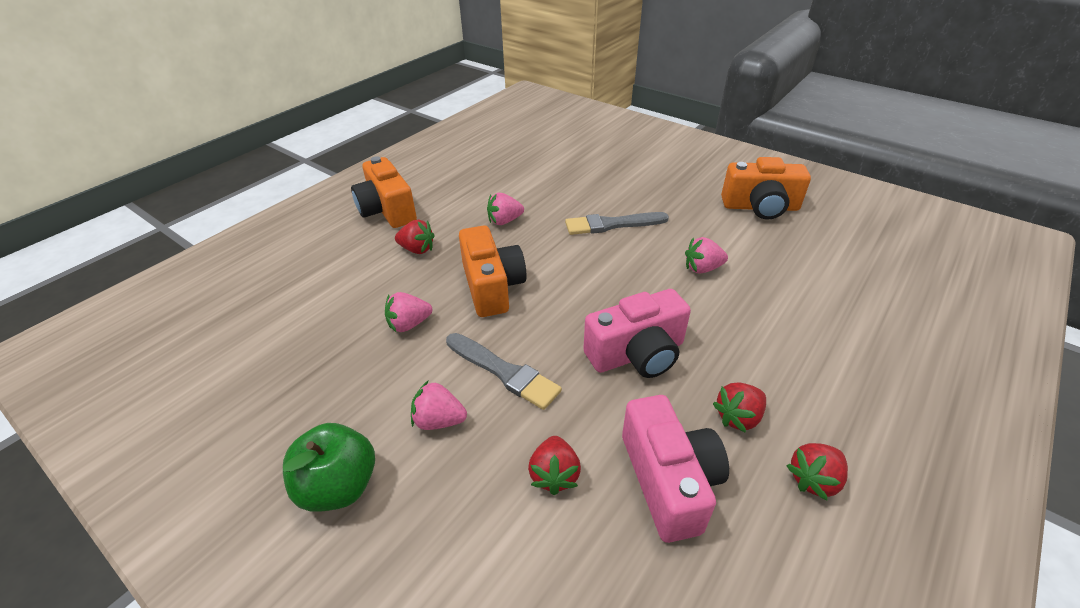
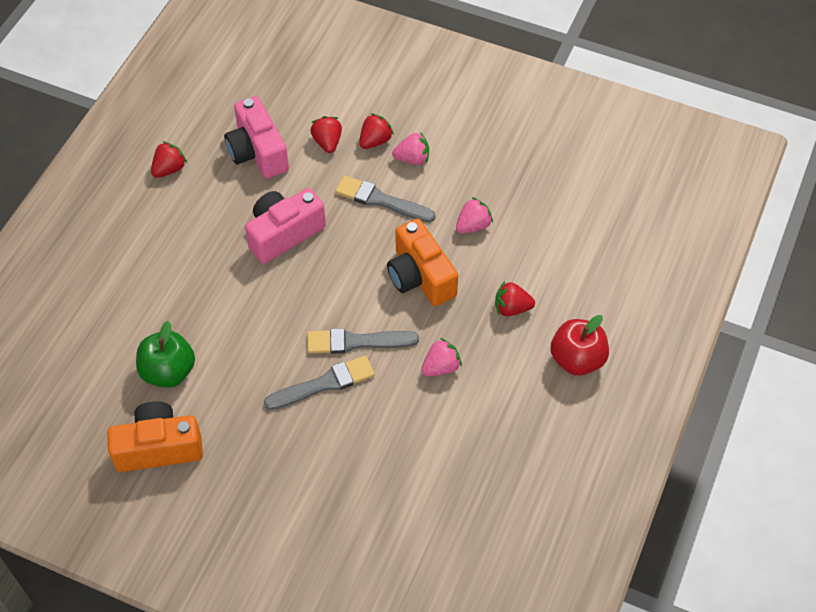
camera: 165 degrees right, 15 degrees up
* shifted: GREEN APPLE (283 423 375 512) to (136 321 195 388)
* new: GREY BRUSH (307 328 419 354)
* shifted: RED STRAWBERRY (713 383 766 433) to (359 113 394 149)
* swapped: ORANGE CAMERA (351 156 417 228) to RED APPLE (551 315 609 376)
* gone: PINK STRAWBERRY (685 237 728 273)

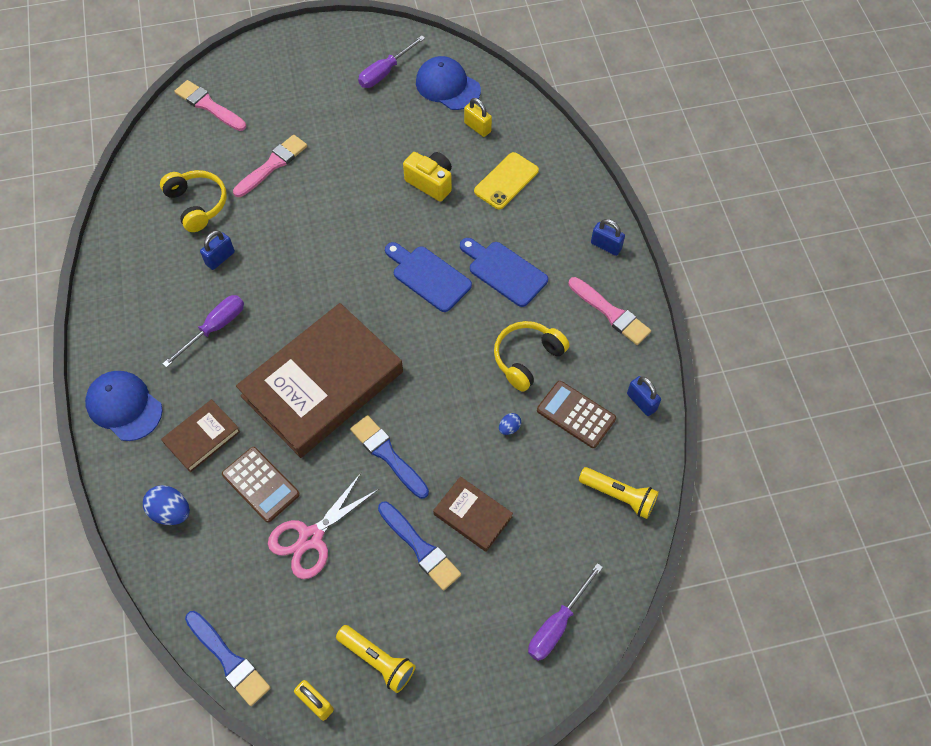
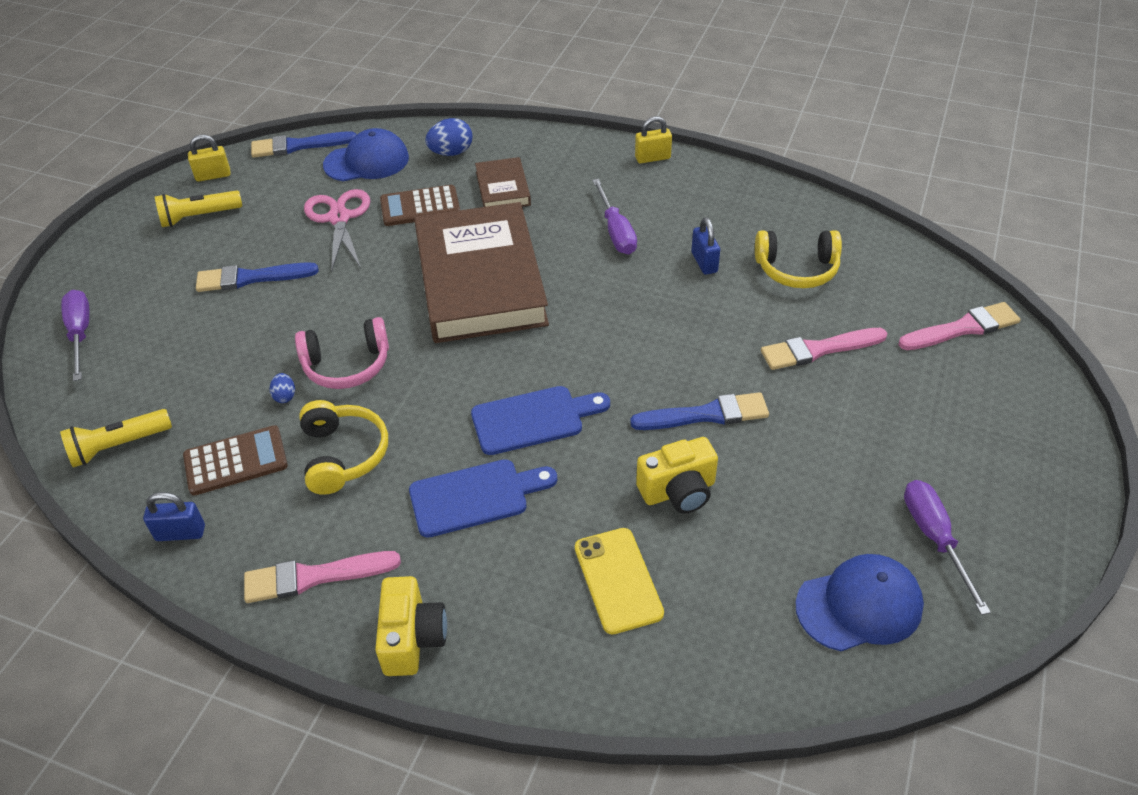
camera: 125 degrees right, 15 degrees down
* new: PINK HEADPHONES (295 317 389 389)
* shifted: BLUE CAP (85 371 162 441) to (323 128 409 181)
* swapped: BLUE PADLOCK (591 219 625 256) to YELLOW CAMERA (375 576 447 676)
* shifted: BLUE BRUSH (350 415 429 499) to (630 392 769 430)
* shifted: YELLOW PADLOCK (464 98 492 137) to (635 116 672 163)
* rotated: PINK BRUSH (233 135 307 197) = (761 328 887 370) 90 degrees clockwise
* gone: BROWN BOOK (433 476 513 552)

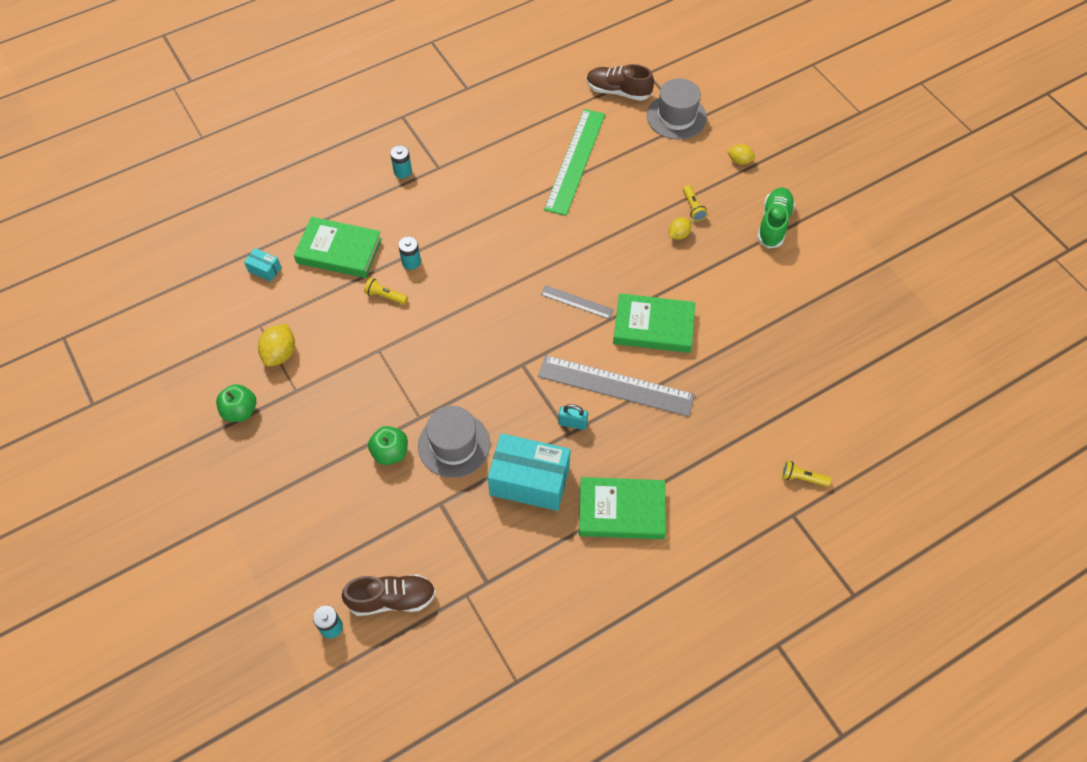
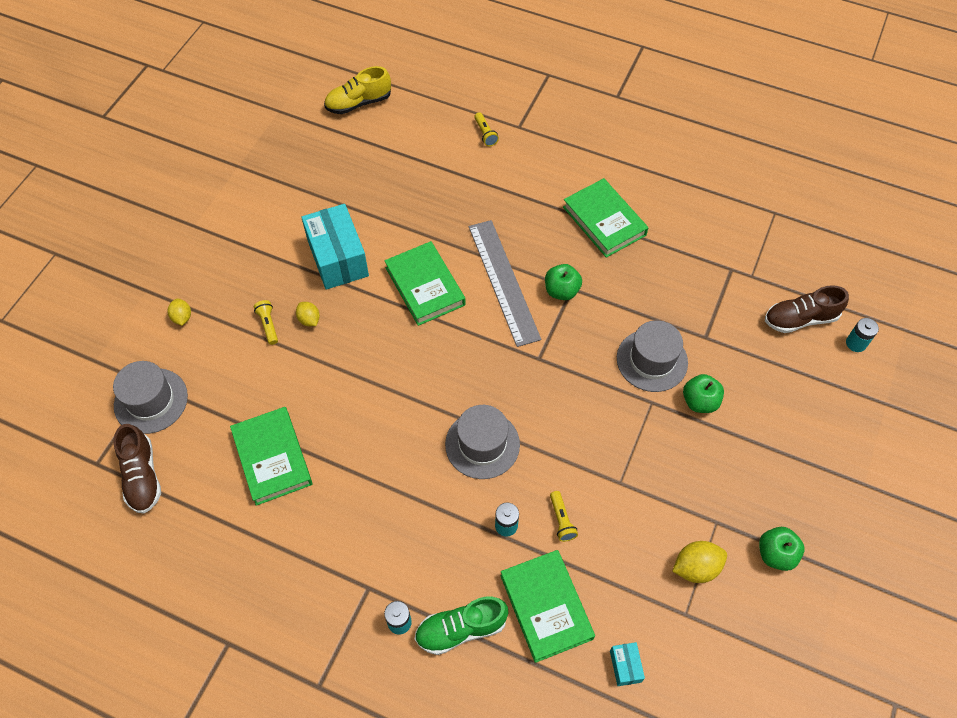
camera: 125 degrees left, 0 degrees up
* swapped: GREEN RULER (544 109 605 216) to GREEN BOOK (230 407 313 506)
* rotated: YELLOW FLASHLIGHT (683 185 708 221) = (254 300 278 345) 60 degrees counterclockwise
* rotated: YELLOW LEMON (669 217 692 240) = (296 302 320 326) 45 degrees clockwise
* shifted: TURQUOISE BOX (488 433 570 511) to (301 204 369 290)
* new: YELLOW SHOE (324 66 391 114)
* shifted: GREEN SHOE (757 188 795 248) to (415 597 508 655)
* new: GREY HAT (445 405 520 479)
* swapped: TURQUOISE PADLOCK (558 404 588 430) to GREEN APPLE (545 264 582 300)
* rotated: BROWN SHOE (342 574 436 616) = (765 285 849 333) 60 degrees counterclockwise
* gone: GREY RULER (541 285 614 319)

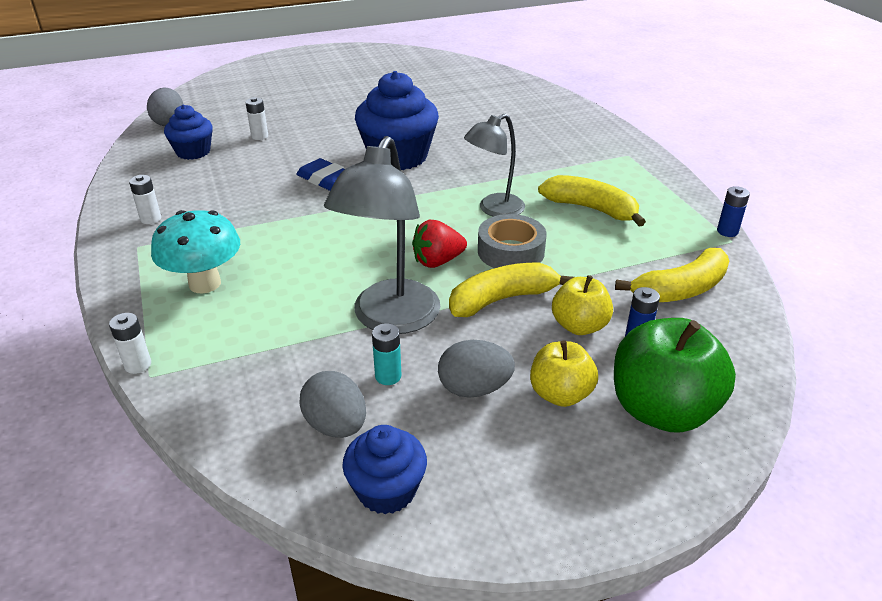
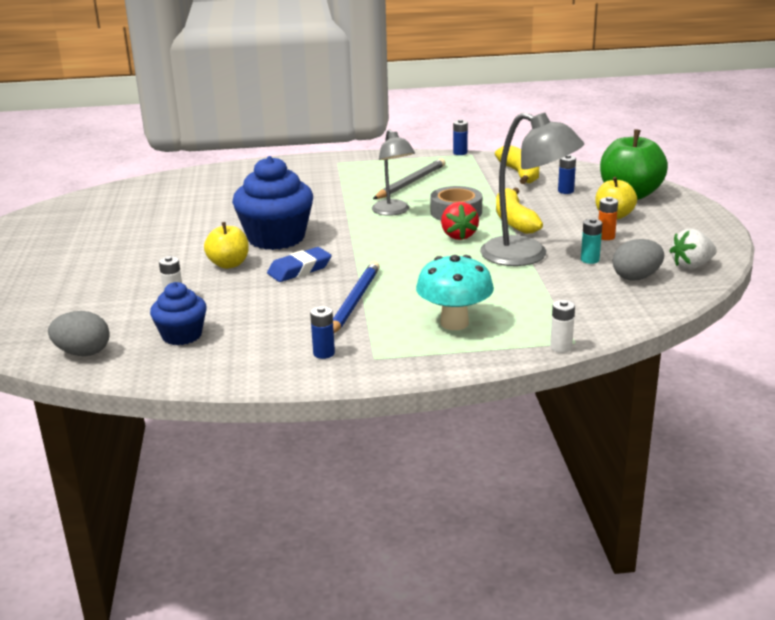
camera: 75 degrees left, 10 degrees down
* shifted: YELLOW APPLE (552 275 613 335) to (204 222 249 269)
* repainted: WHITE BATTERY (129 175 161 224) to BLUE BATTERY (310 306 335 359)
* new: BLUE PENCIL (333 261 380 333)
* swapped: YELLOW BANANA (538 175 646 227) to GREY PENCIL (373 158 446 199)
* swapped: GREY EGG (438 340 515 398) to ORANGE BATTERY (598 197 618 240)
* swapped: BLUE CUPCAKE (342 425 427 514) to WHITE STRAWBERRY (669 228 717 270)

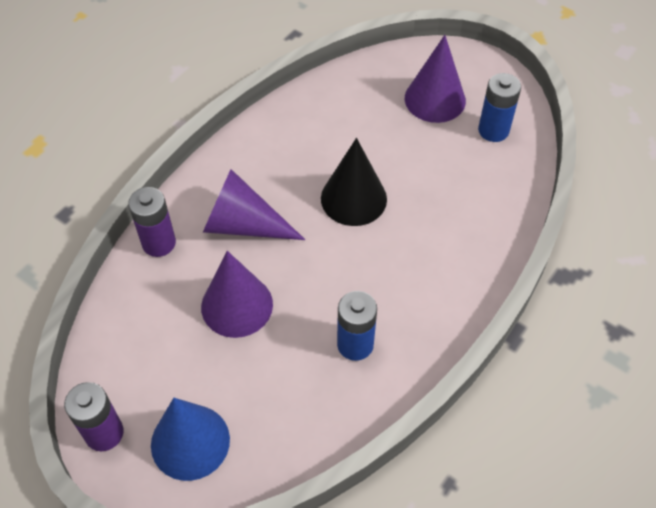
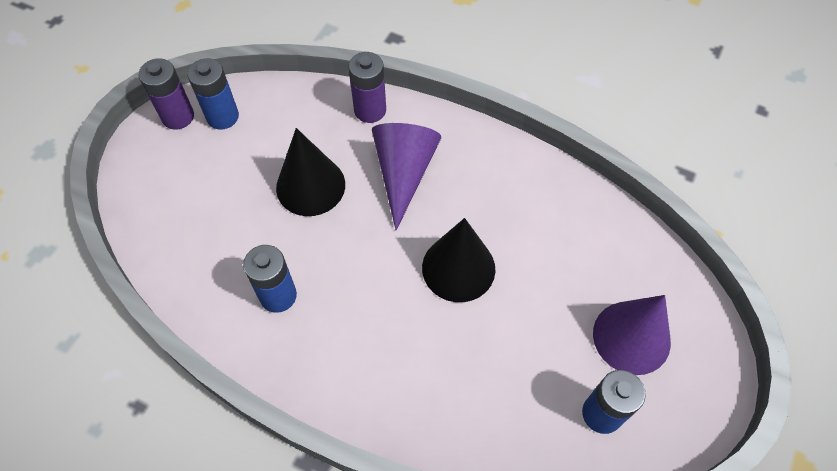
camera: 80 degrees right, 5 degrees up
* new: BLUE BATTERY (187 58 239 130)
* repainted: PURPLE CONE (201 251 273 338) to BLACK CONE (276 128 345 216)
* gone: BLUE CONE (151 398 230 481)

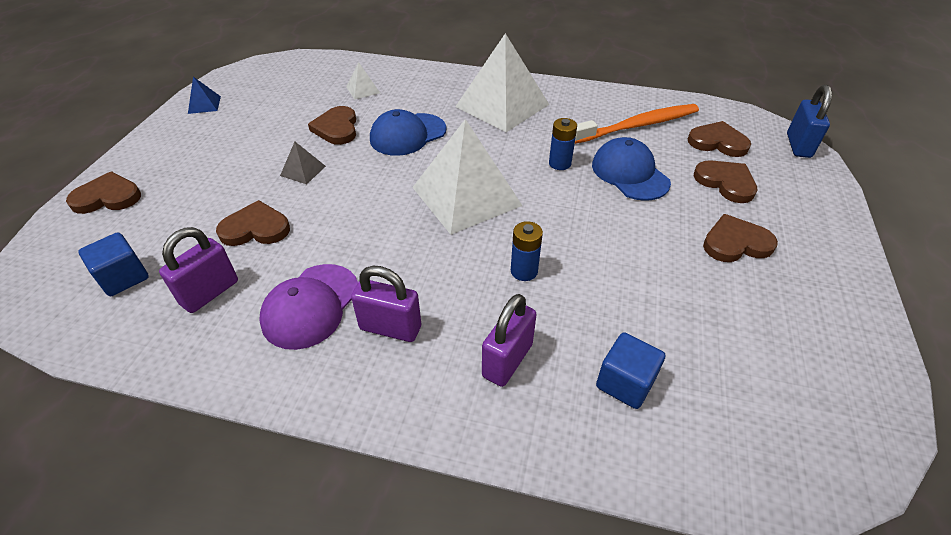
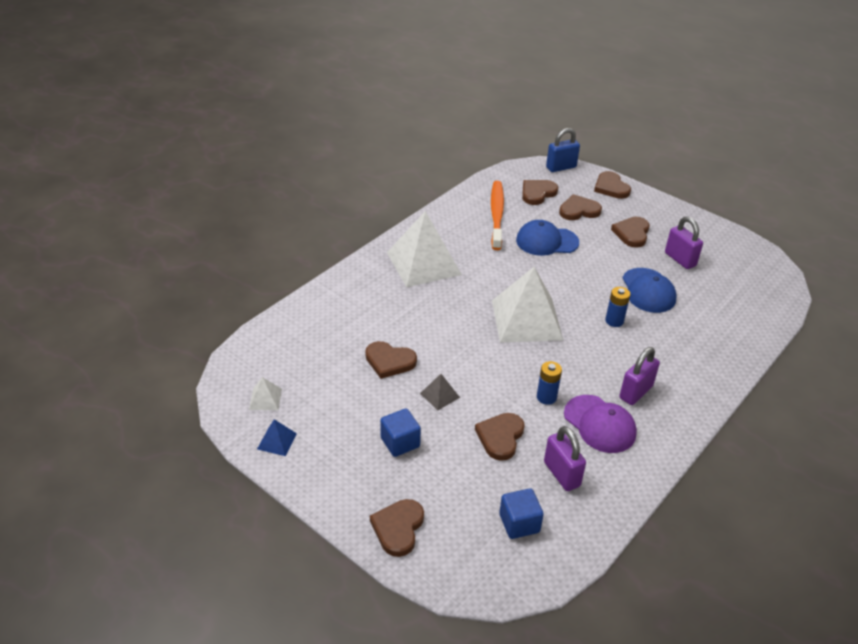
camera: 65 degrees left, 5 degrees down
* shifted: WHITE PYRAMID (346 62 380 100) to (249 377 282 410)
* shifted: BLUE CUBE (596 332 665 409) to (380 408 421 457)
* shifted: BLUE BATTERY (549 118 577 170) to (537 361 562 405)
* rotated: BLUE PADLOCK (787 85 832 158) = (546 128 580 172) 60 degrees counterclockwise
* new: BROWN HEART (594 171 631 199)
* shifted: BLUE CAP (370 109 447 156) to (623 268 677 313)
* shifted: PURPLE PADLOCK (482 294 537 387) to (665 217 703 269)

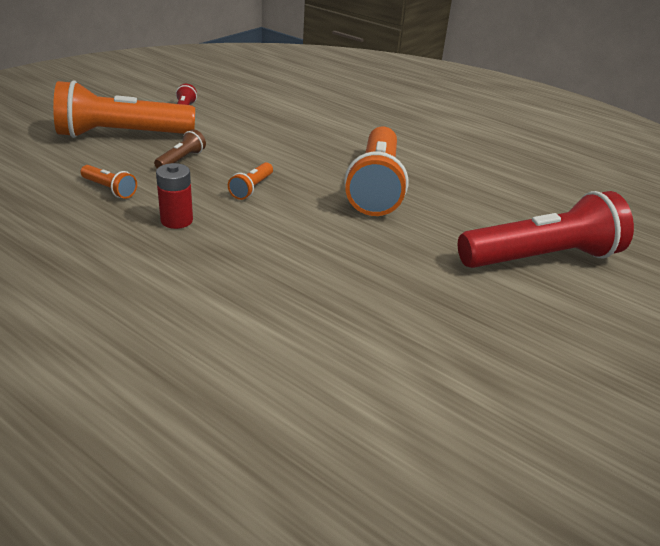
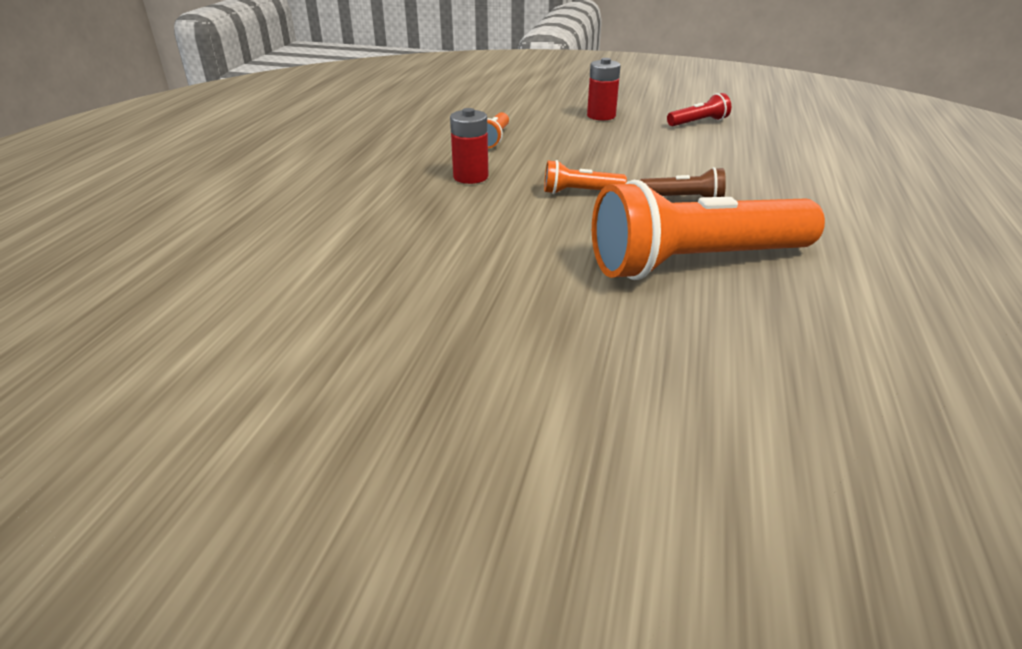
camera: 70 degrees right, 0 degrees up
* swapped: ORANGE FLASHLIGHT (53 80 195 138) to RED BATTERY (587 58 621 121)
* shifted: BROWN FLASHLIGHT (154 129 206 168) to (640 167 726 197)
* gone: RED FLASHLIGHT (458 191 634 268)

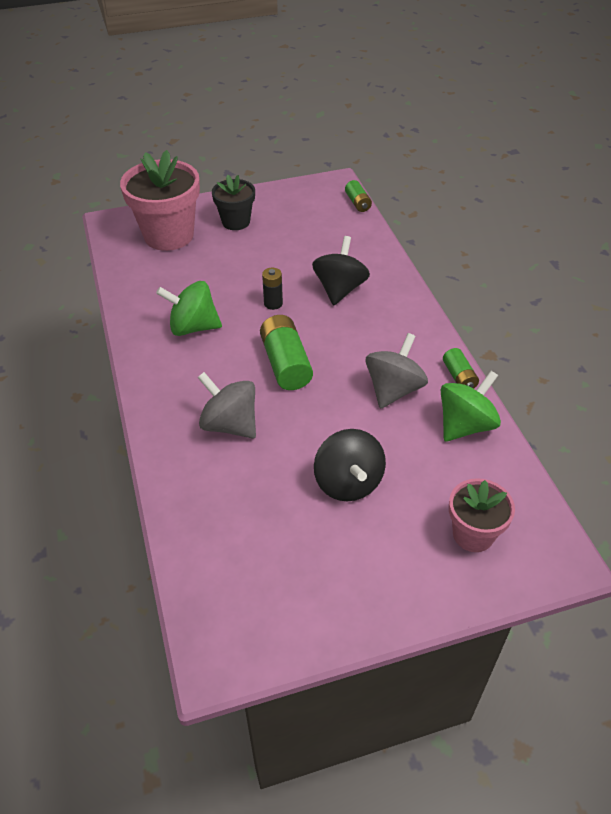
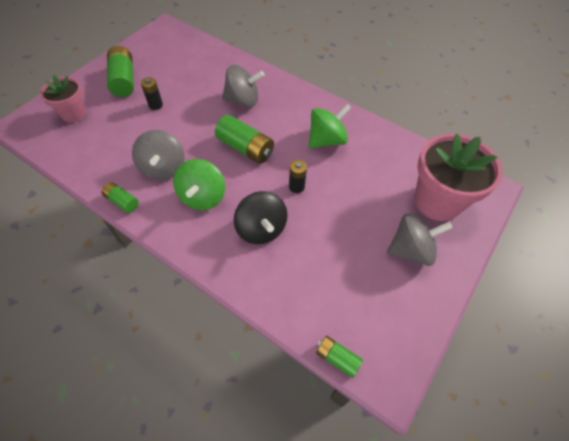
camera: 140 degrees right, 10 degrees up
* new: GREEN BATTERY (107 46 134 97)
* swapped: BLACK SPINNING TOP (314 429 386 501) to BLACK BATTERY (141 77 163 110)
* shifted: GREEN SPINNING TOP (441 371 501 442) to (173 159 225 210)
* swapped: BLACK FLOWER POT (212 174 255 230) to GREY SPINNING TOP (387 213 452 266)

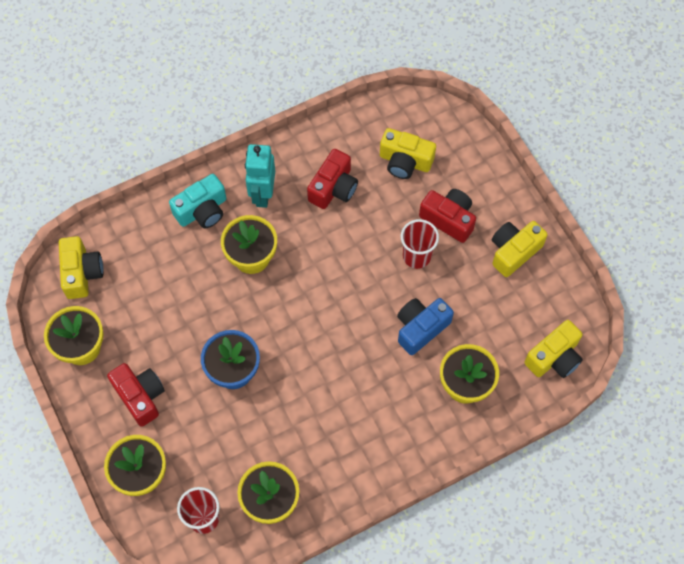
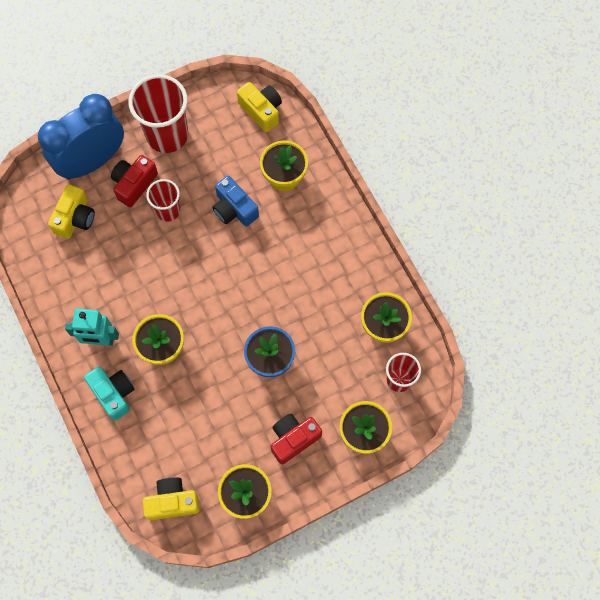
camera: 90 degrees left, 5 degrees up
* new: BLUE CLOCK (38 94 124 180)
* swapped: YELLOW CAMERA (492 221 548 277) to RED CUP (128 74 188 153)
* gone: RED CAMERA (307 149 358 209)

